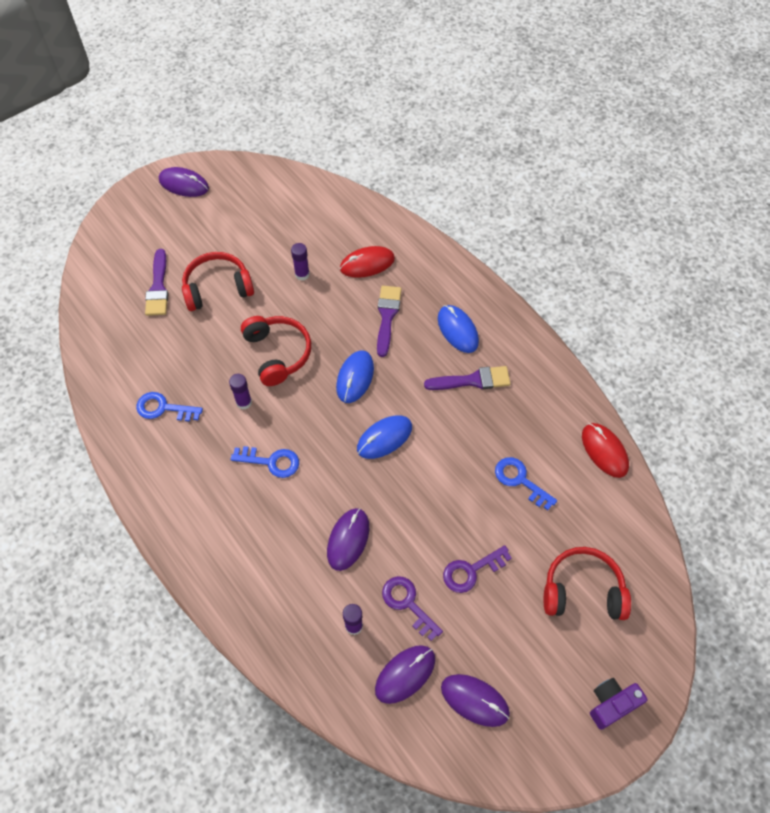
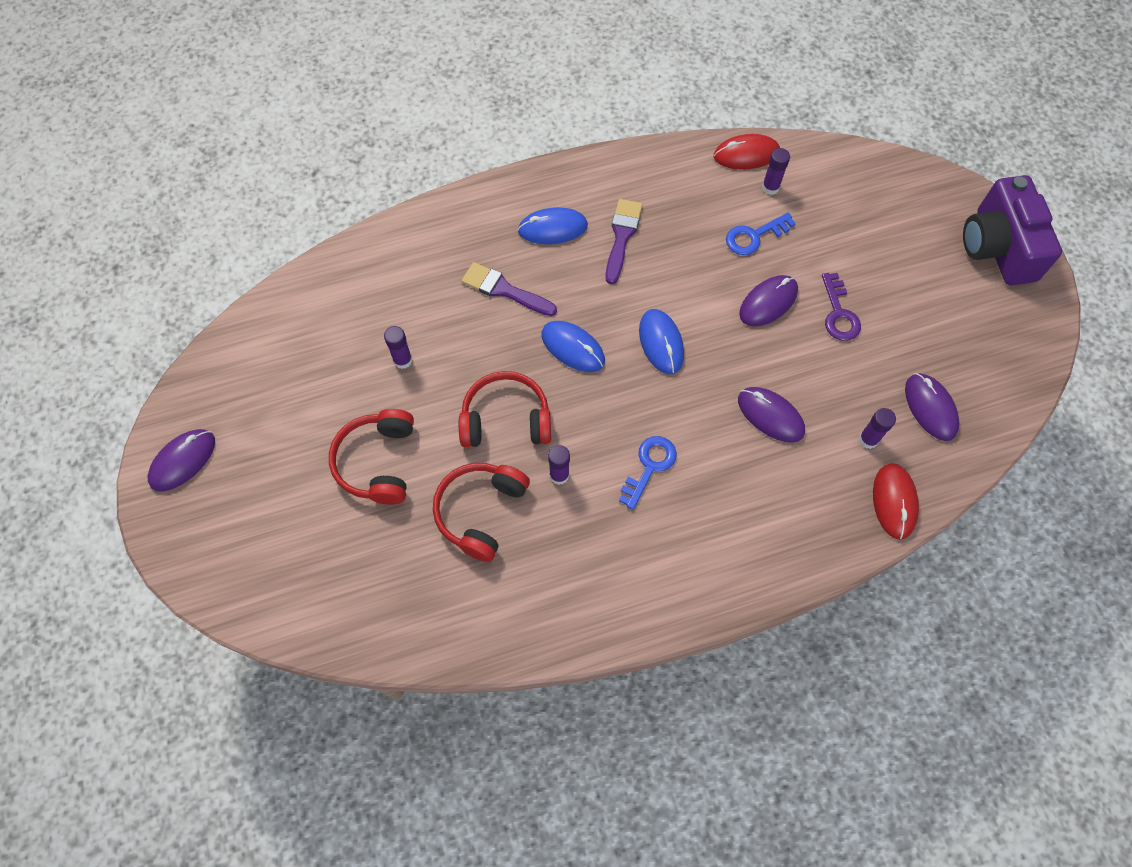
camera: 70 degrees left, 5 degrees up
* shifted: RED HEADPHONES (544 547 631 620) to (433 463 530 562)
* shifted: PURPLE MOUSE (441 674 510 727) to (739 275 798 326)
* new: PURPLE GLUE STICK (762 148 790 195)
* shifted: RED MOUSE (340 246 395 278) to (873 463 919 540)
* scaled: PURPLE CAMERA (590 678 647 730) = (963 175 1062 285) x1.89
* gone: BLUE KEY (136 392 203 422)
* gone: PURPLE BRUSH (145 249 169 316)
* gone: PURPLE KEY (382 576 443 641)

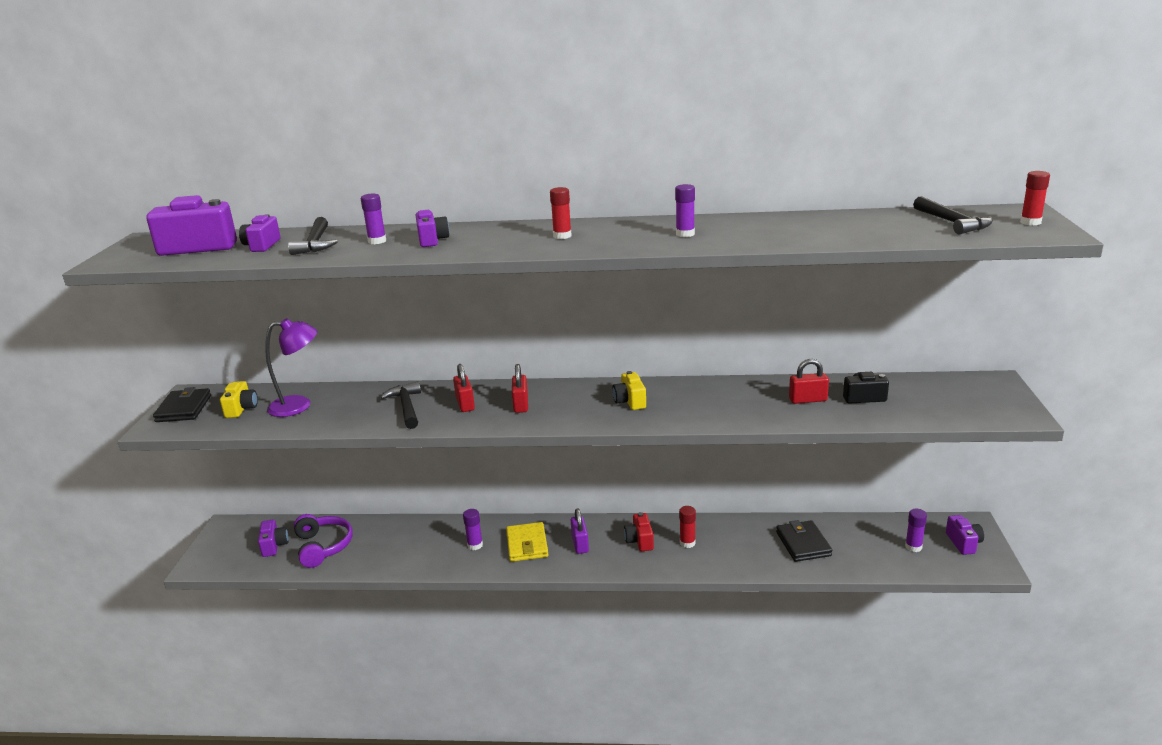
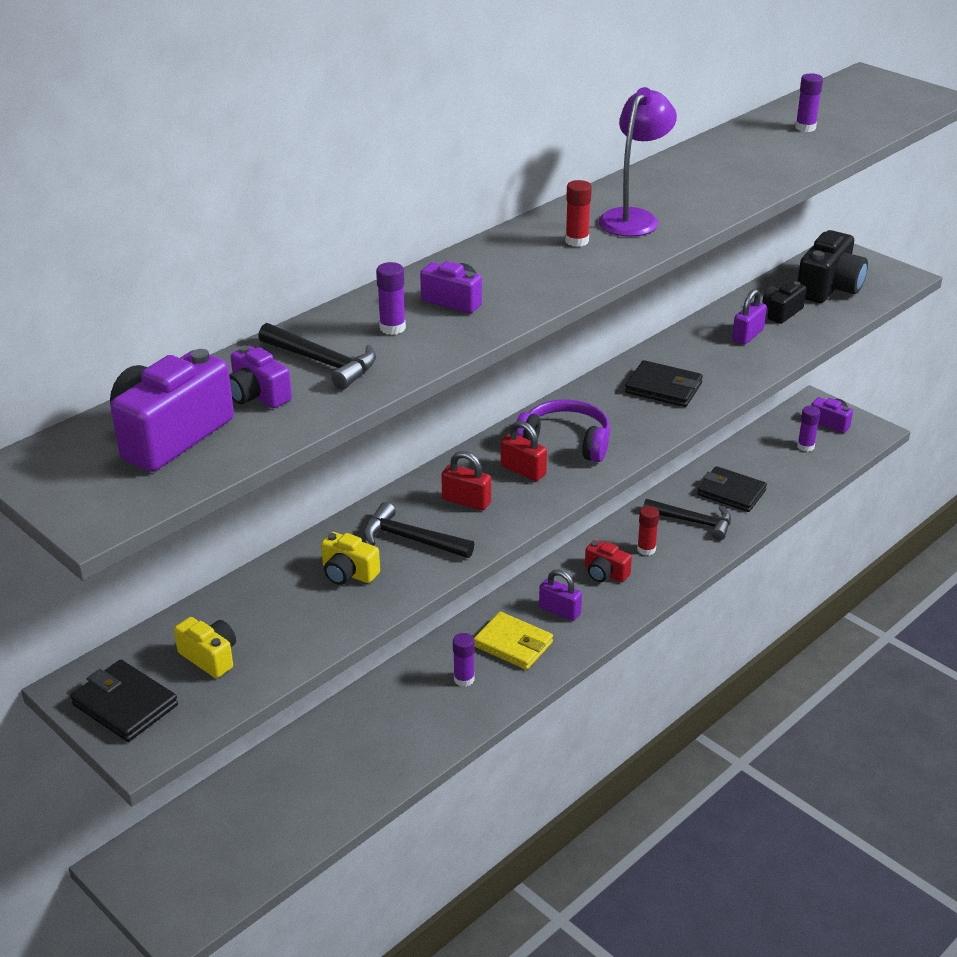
camera: 50 degrees left, 10 degrees up
* shifted: YELLOW CAMERA (612 371 646 410) to (321 532 380 585)
* shifted: PURPLE HEADPHONES (294 514 353 568) to (516 399 610 462)
* shifted: PURPLE LAMP (265 318 317 417) to (598 87 677 237)
* new: BLACK WALLET (625 360 703 407)
* shifted: BLACK HAMMER (913 196 993 235) to (643 499 731 541)
* repainted: RED PADLOCK (789 359 829 404) to PURPLE PADLOCK (732 289 767 345)
* shifted: PURPLE GLUE STICK (675 184 695 237) to (795 73 823 132)
* new: BLACK CAMERA (798 230 868 303)
* gone: PURPLE CAMERA (258 520 289 557)
* gone: RED GLUE STICK (1020 171 1050 226)

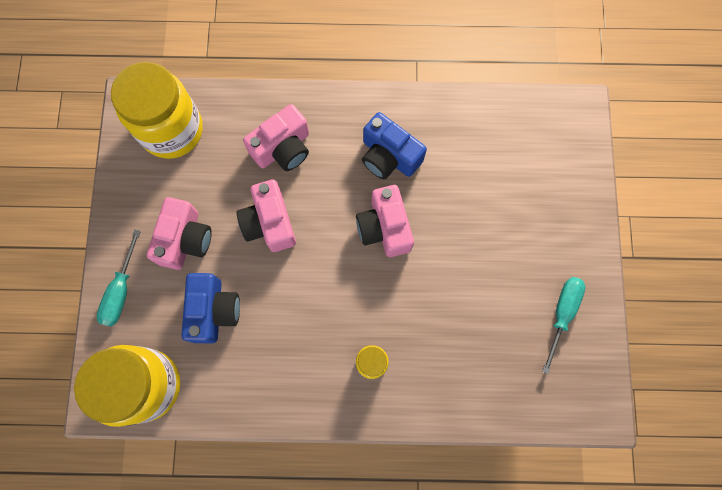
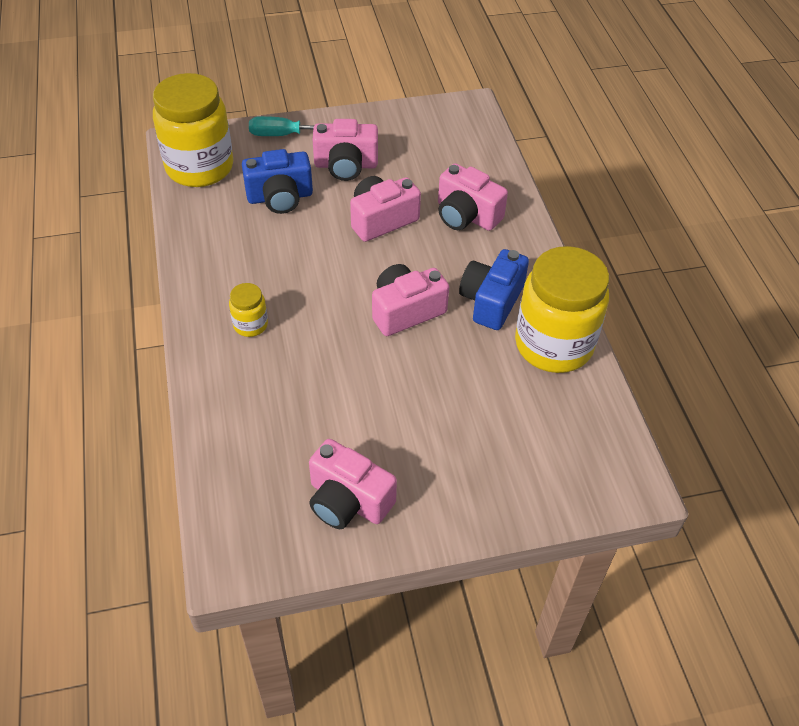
camera: 75 degrees right, 25 degrees down
* swapped: TURQUOISE SCREWDRIVER (542 277 585 374) to PINK CAMERA (309 439 397 529)
* shifted: YELLOW JAR (111 62 203 159) to (515 246 609 373)

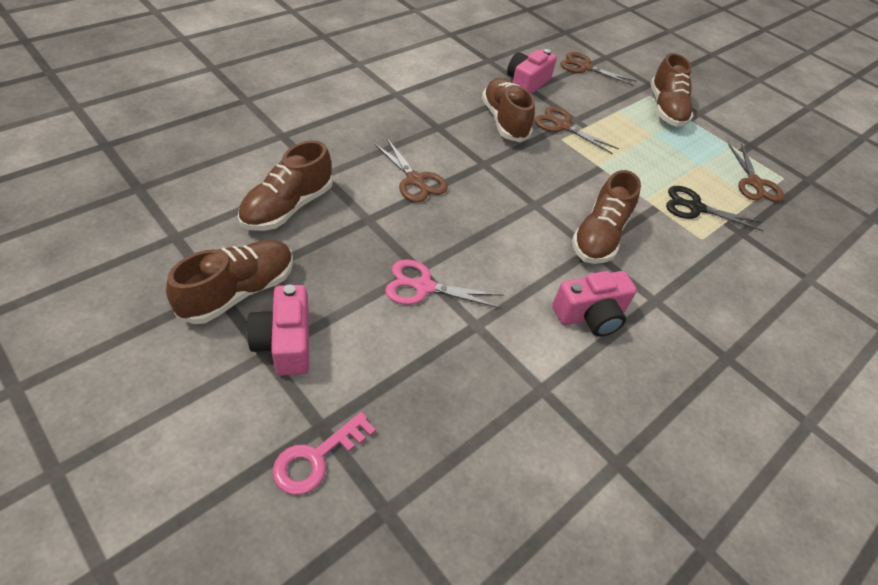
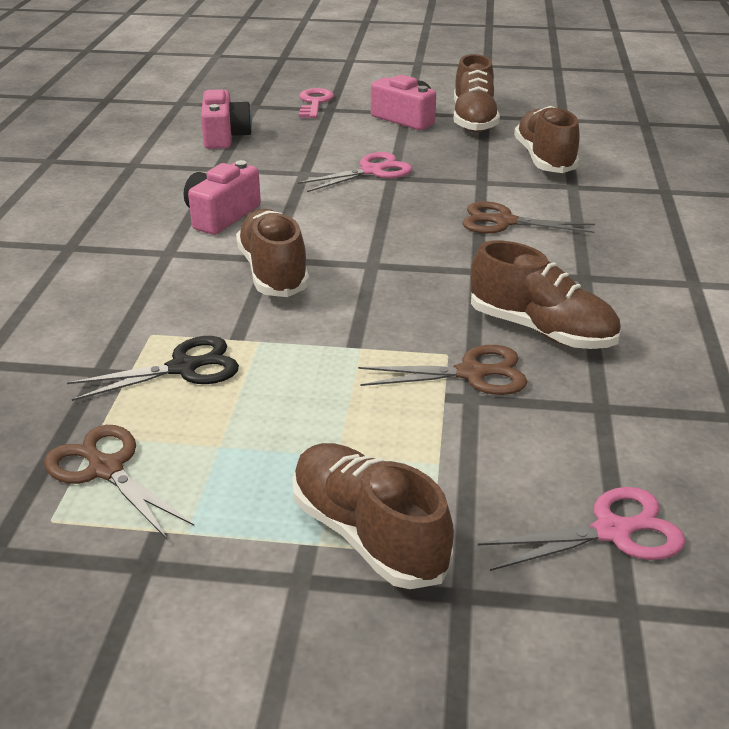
camera: 145 degrees right, 15 degrees down
* shifted: PINK CAMERA (507 49 557 94) to (201 89 252 149)
* repainted: BROWN SCISSORS (560 52 637 86) to PINK SCISSORS (478 487 685 571)

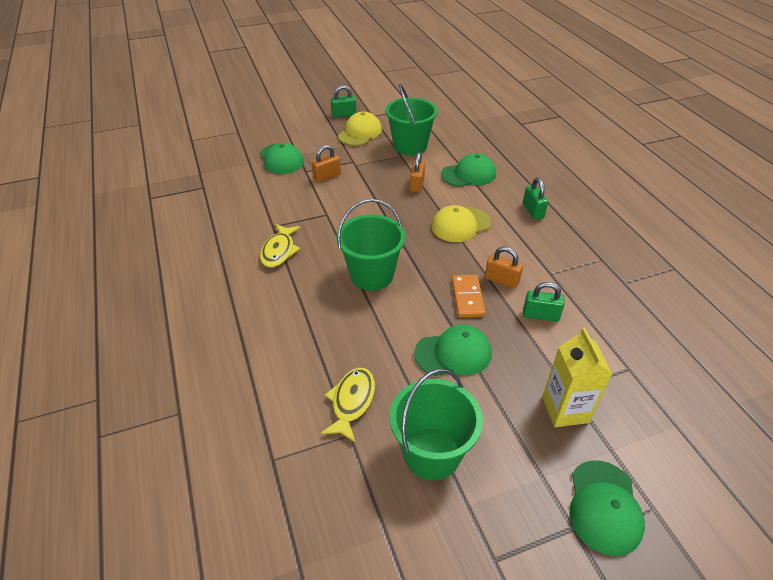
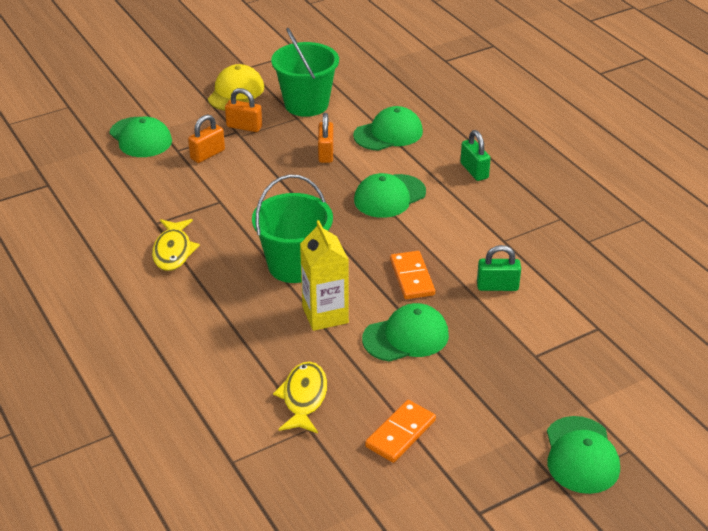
camera: 10 degrees left, 5 degrees down
* shifted: ORANGE PADLOCK (485 246 523 288) to (225 88 262 132)
* shifted: YELLOW CARTON (542 328 612 427) to (300 220 349 331)
* repainted: YELLOW CAP (432 205 491 242) to GREEN CAP (354 173 426 218)
* swapped: GREEN BUCKET (390 369 483 480) to ORANGE DOMINO (365 400 436 463)
* gone: GREEN PADLOCK (331 85 356 118)

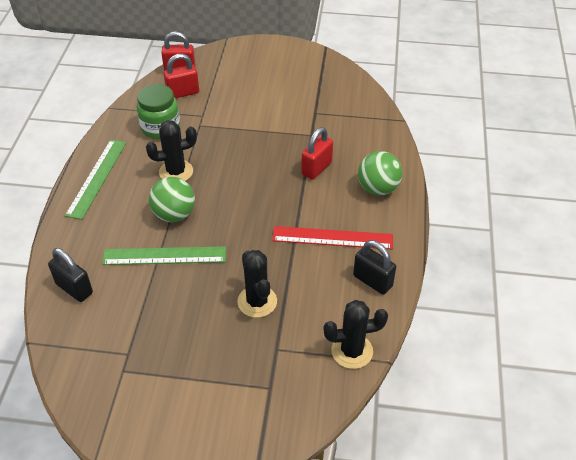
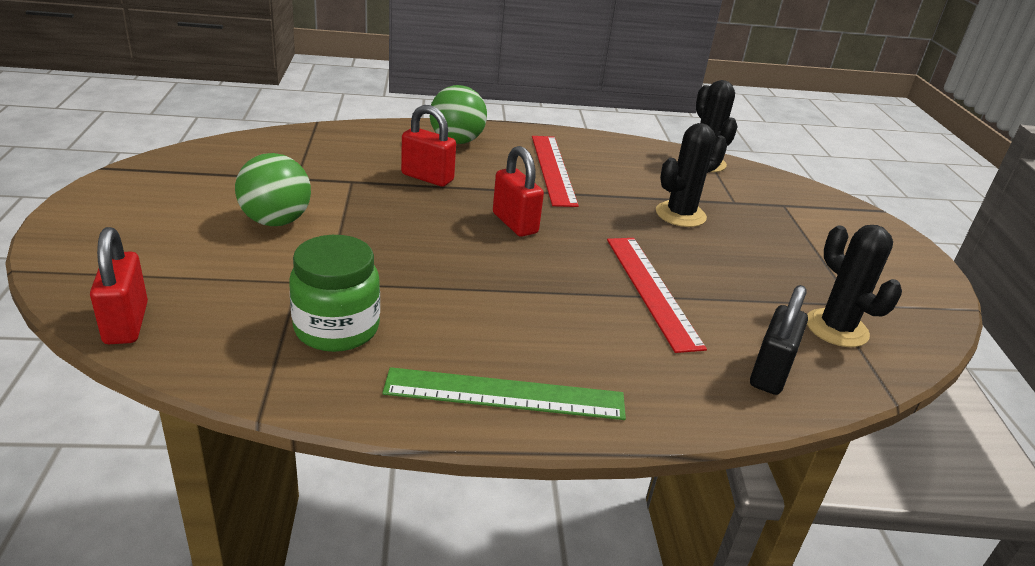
camera: 105 degrees left, 15 degrees down
* shifted: GREEN BALL (149 177 195 222) to (235 153 311 226)
* shifted: RED PADLOCK (164 54 199 98) to (493 146 544 237)
* repainted: GREEN RULER (102 246 226 265) to RED RULER (607 238 707 353)
* shifted: BLACK CACTUS (146 120 197 181) to (807 225 902 347)
* gone: BLACK PADLOCK (353 240 396 295)

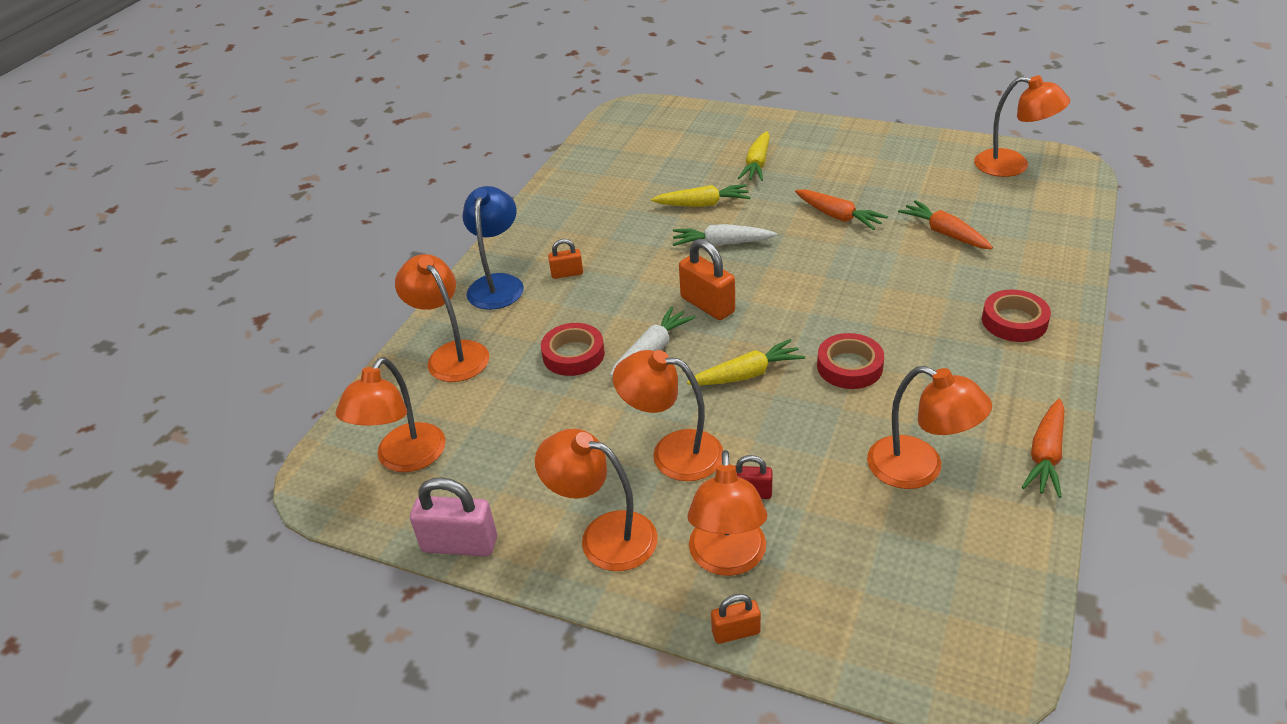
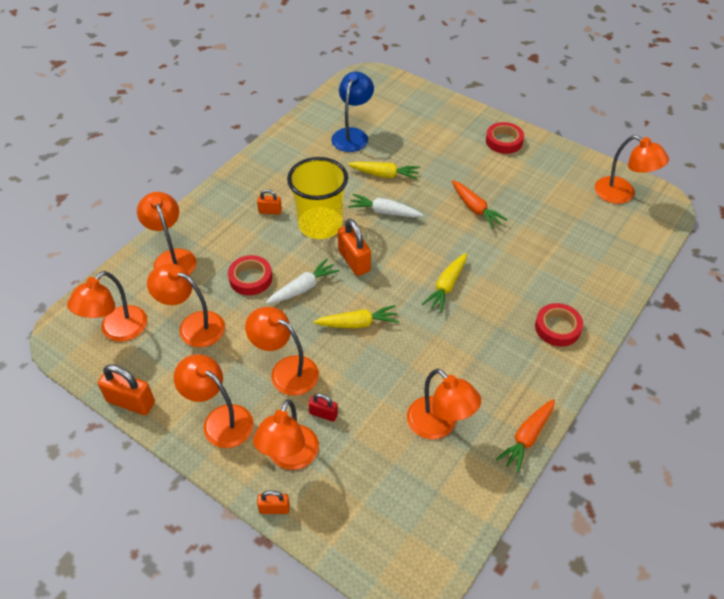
camera: 10 degrees right, 10 degrees up
* repainted: PINK PADLOCK (410 477 497 557) to ORANGE PADLOCK (98 364 155 415)
* new: ORANGE LAMP (147 263 225 347)
* new: YELLOW CUP (287 157 348 239)
* shifted: BLUE LAMP (463 186 524 310) to (331 71 374 152)
* shifted: YELLOW CARROT (738 131 770 181) to (422 253 467 313)
* shifted: RED TAPE (817 333 884 389) to (486 122 524 154)
* gone: ORANGE CARROT (898 200 993 249)

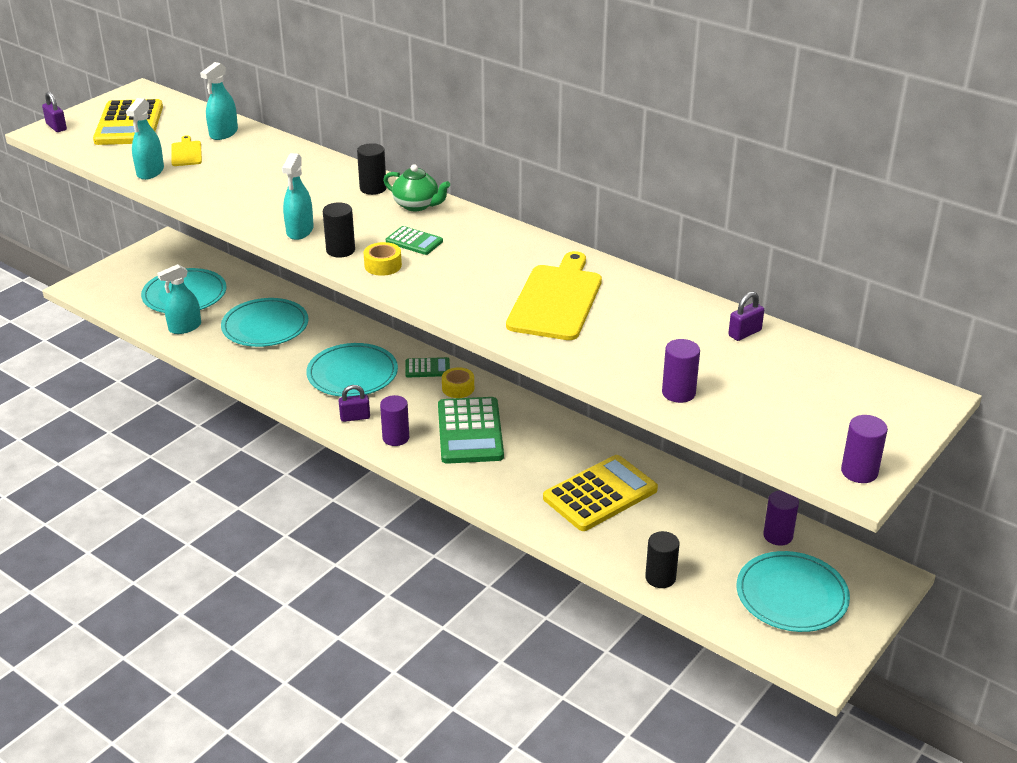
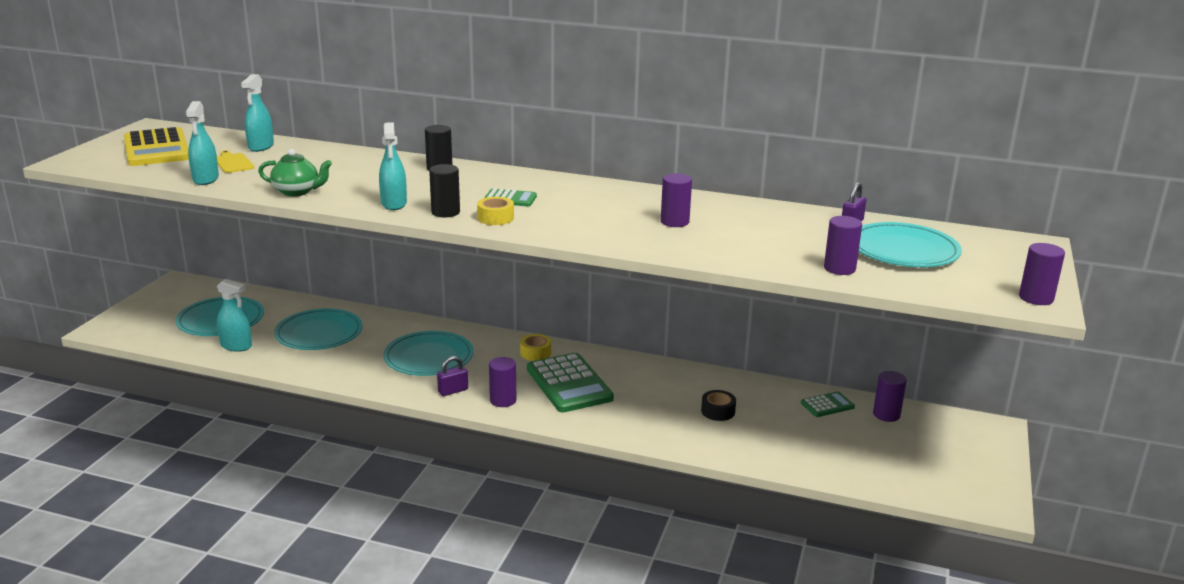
camera: 20 degrees left, 10 degrees down
* rotated: TURQUOISE SPRAY BOTTLE (157 264 201 334) = (217 279 252 352) 105 degrees counterclockwise
* shifted: GREEN TEAPOT (383 164 450 211) to (258 149 332 196)
* swapped: YELLOW CUTTING BOARD (506 251 602 340) to PURPLE CYLINDER (661 173 692 227)
* swapped: YELLOW CALCULATOR (543 455 658 531) to BLACK TAPE (701 390 736 421)
* shifted: GREEN CALCULATOR (405 357 450 377) to (801 391 855 417)
* shifted: TURQUOISE PLATE (737 551 850 632) to (859 222 962 267)
* gone: PURPLE PADLOCK (42 92 67 132)
* gone: BLACK CYLINDER (645 531 680 588)

